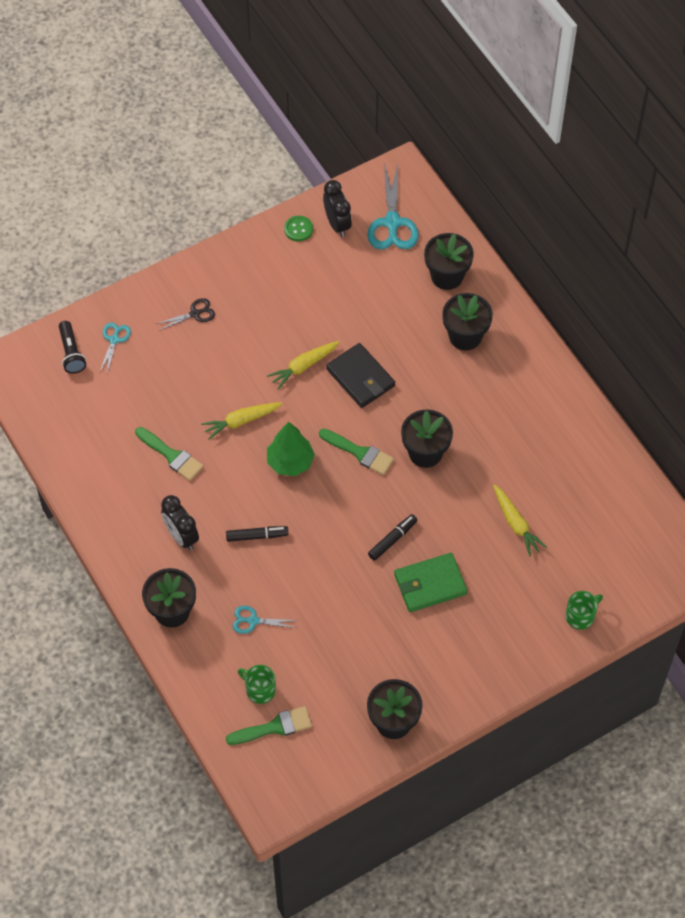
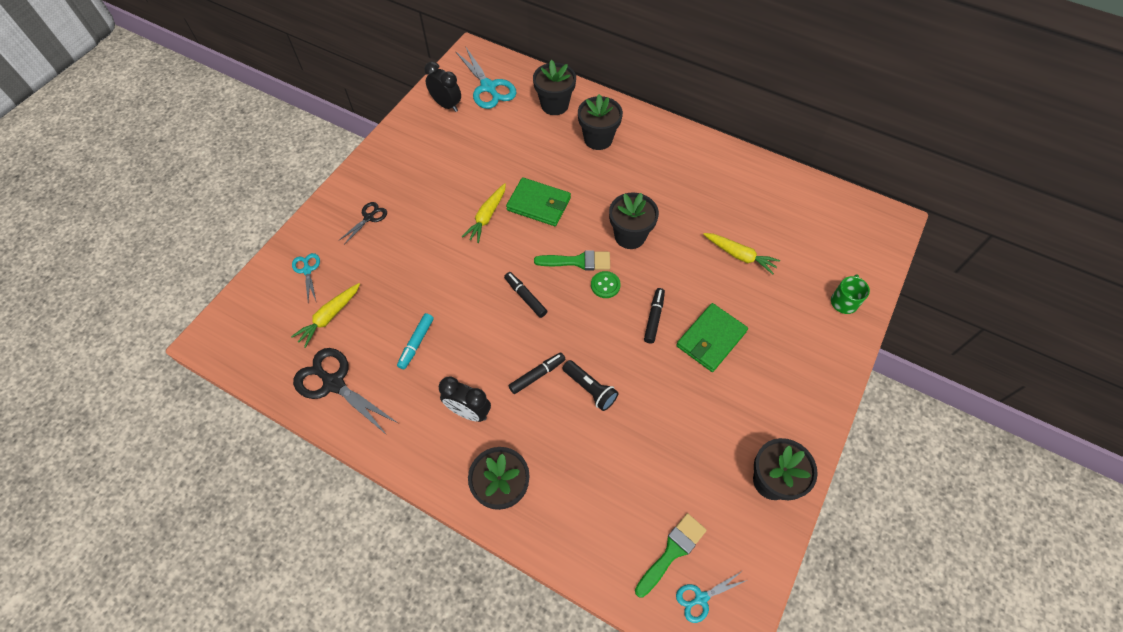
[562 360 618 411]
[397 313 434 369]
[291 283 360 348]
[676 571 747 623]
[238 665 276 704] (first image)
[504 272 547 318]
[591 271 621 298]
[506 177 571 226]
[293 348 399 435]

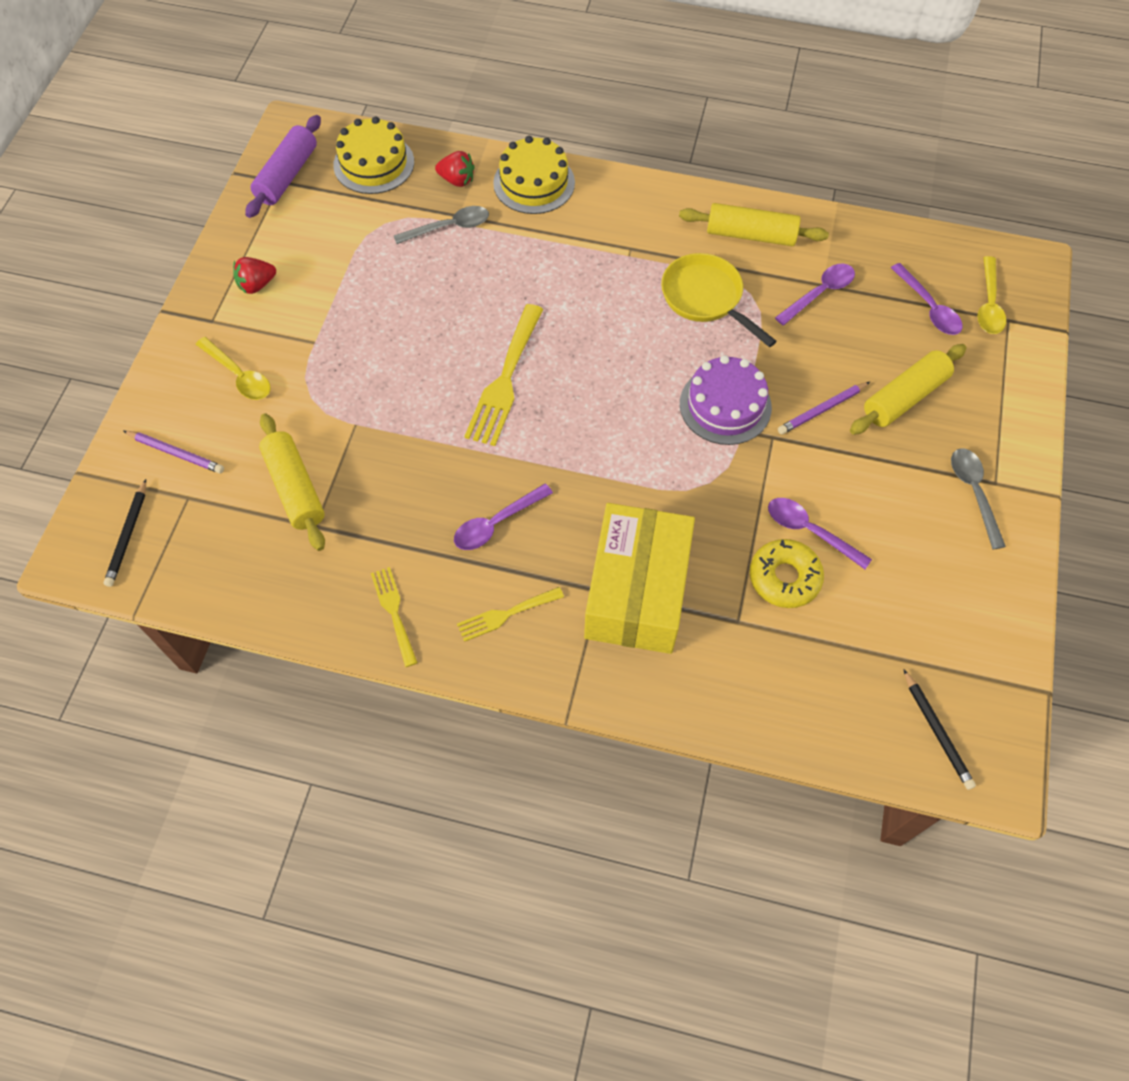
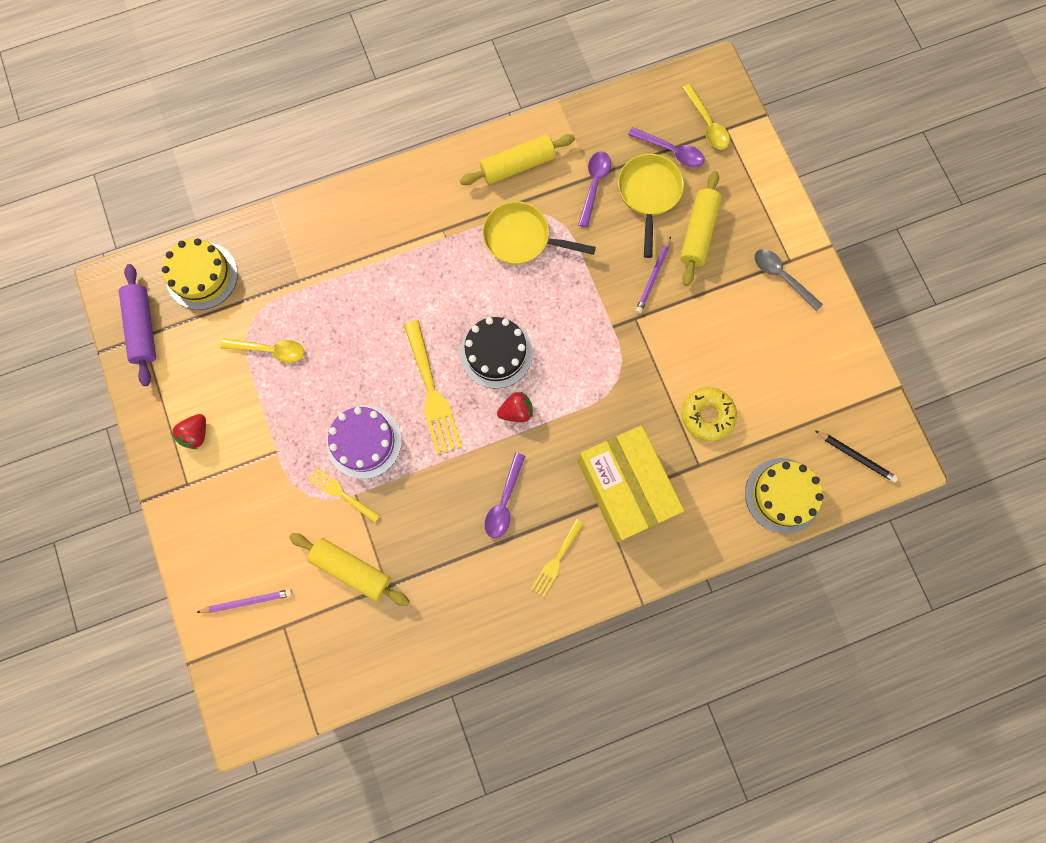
[104 479 146 587] (first image)
[220 338 304 363]
[308 467 380 523]
[394 206 489 244] (first image)
[497 392 533 422]
[745 458 824 534]
[327 405 402 479]
[768 498 872 569] (first image)
[460 317 533 389]
[618 154 684 258]

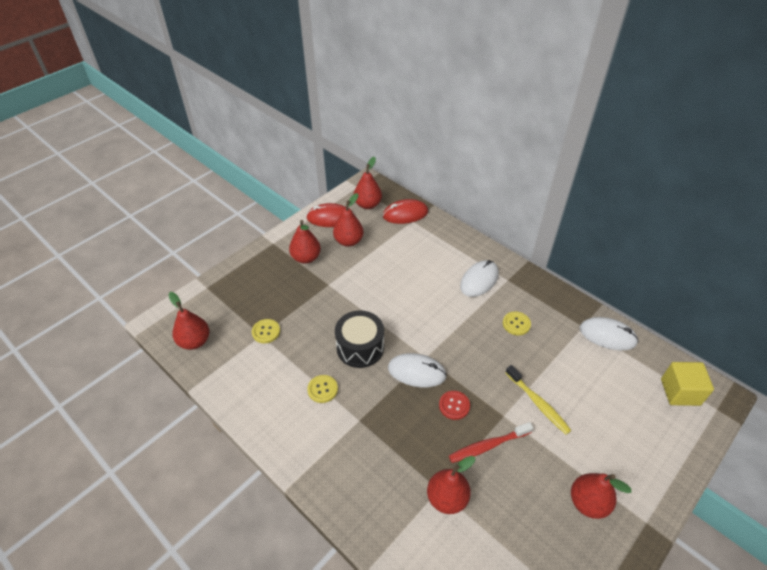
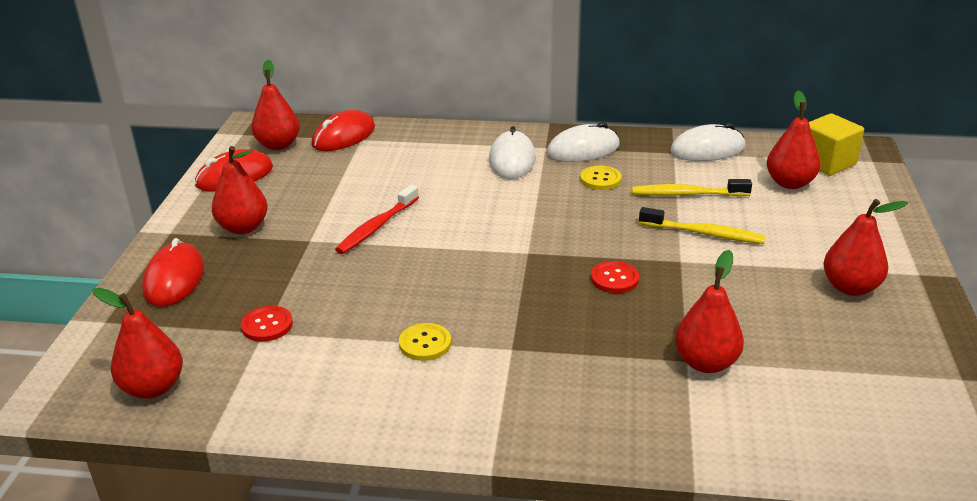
[241 306 293 342]
[767 90 821 189]
[335 310 384 368] (first image)
[547 122 620 162]
[335 185 419 254]
[142 238 204 307]
[632 179 752 196]

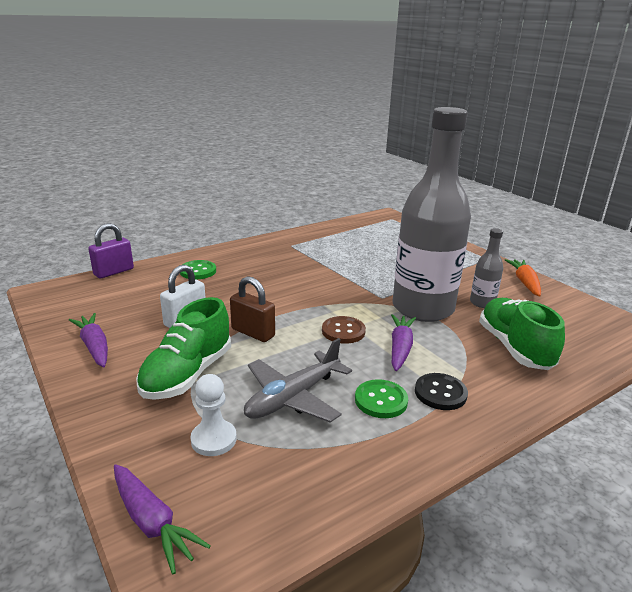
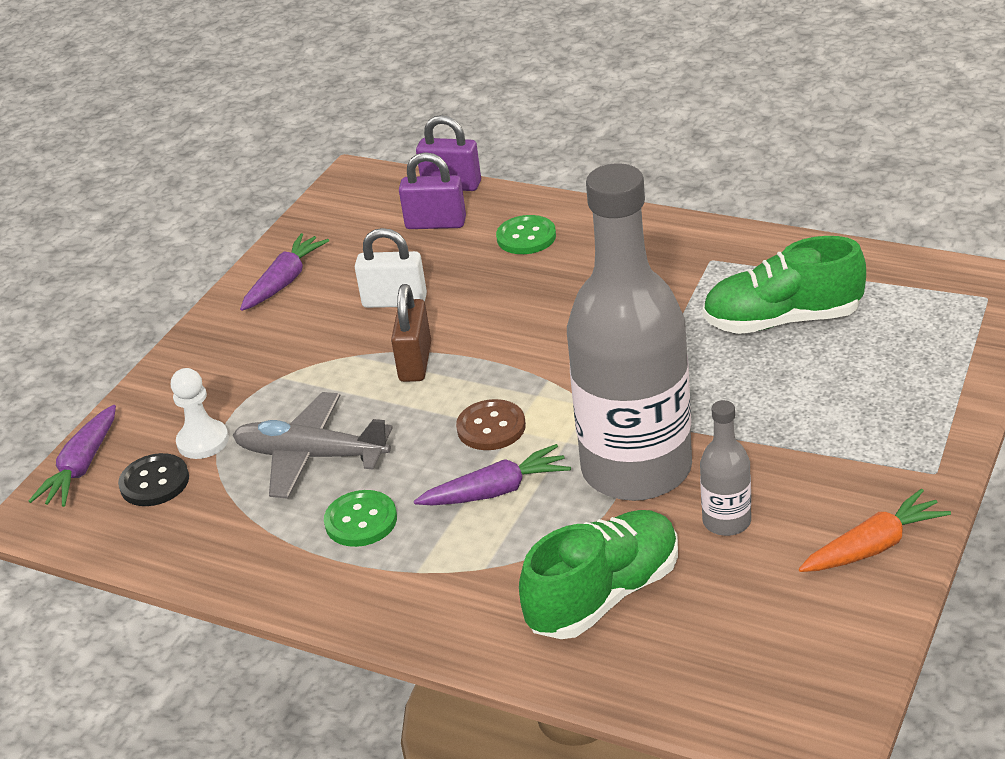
[702 236 866 334]
[118 453 189 506]
[399 152 466 229]

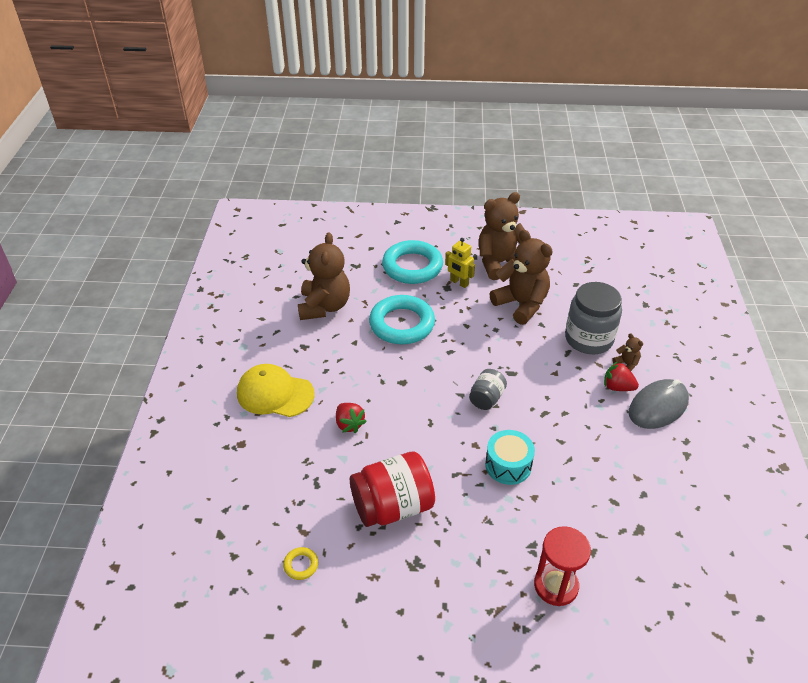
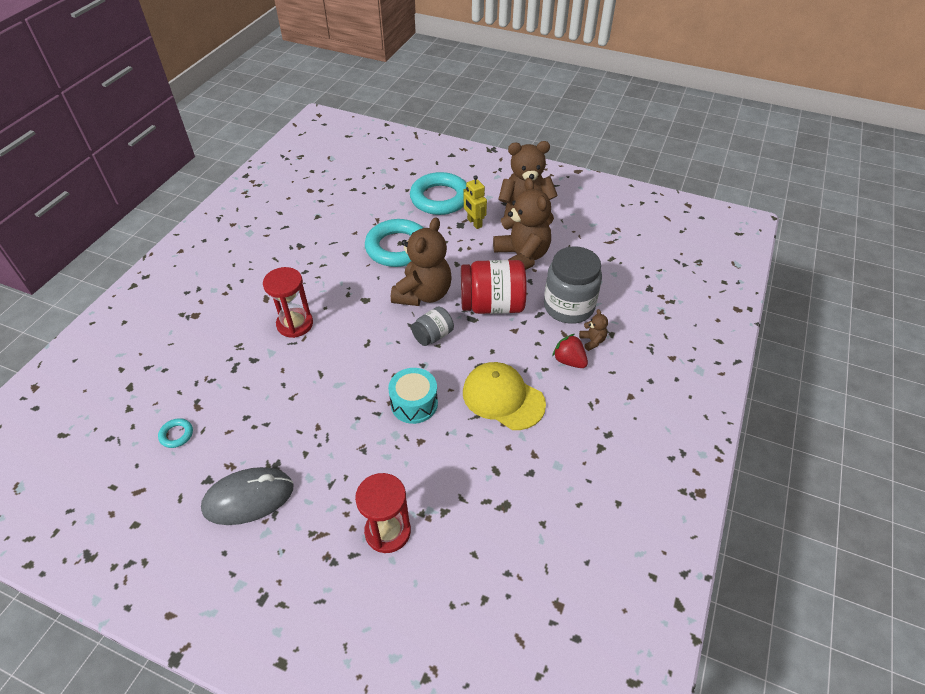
[463 362 546 430]
[158 418 193 448]
[391 217 451 306]
[263 267 313 338]
[461 260 527 314]
[201 467 293 525]

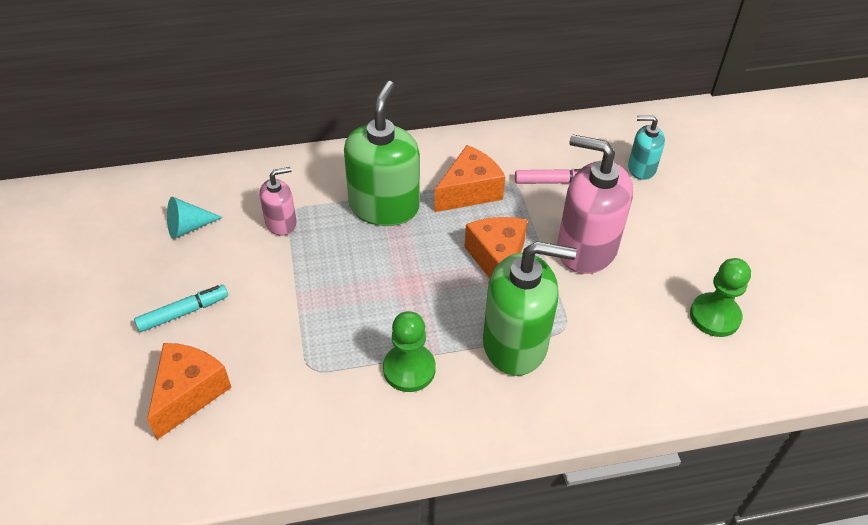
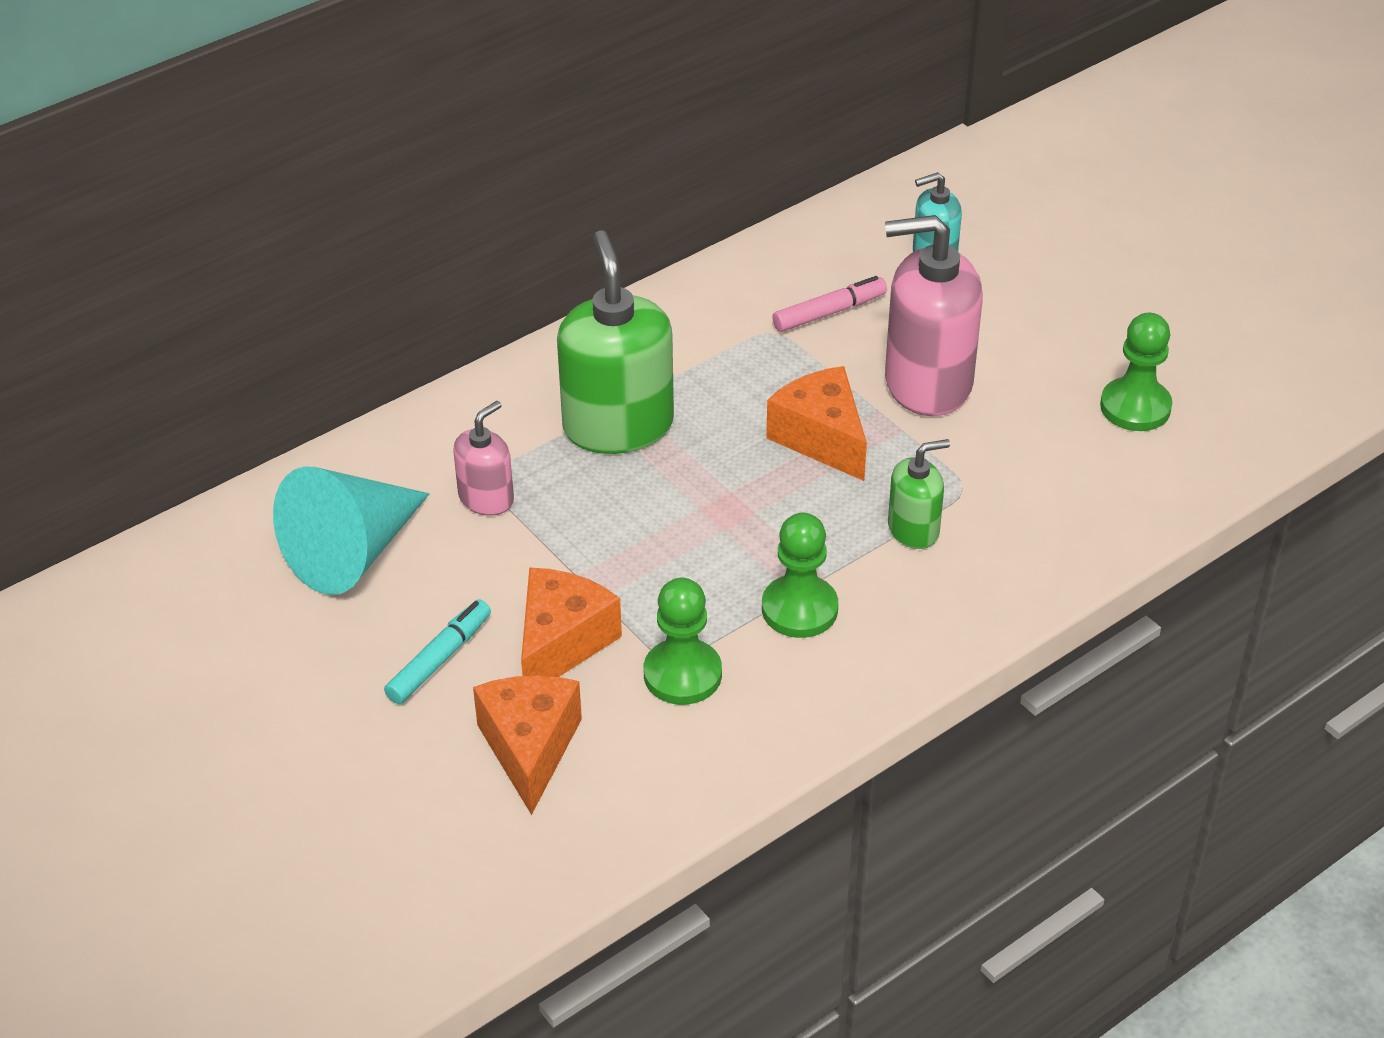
[273 467 429 595]
[521 568 622 677]
[888 439 950 549]
[644 578 722 705]

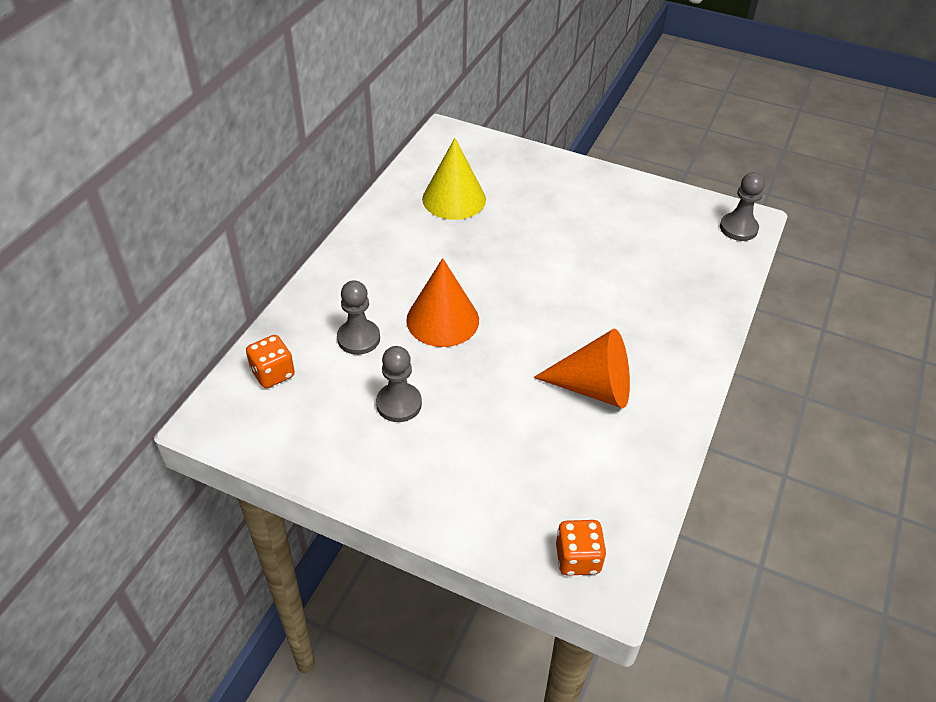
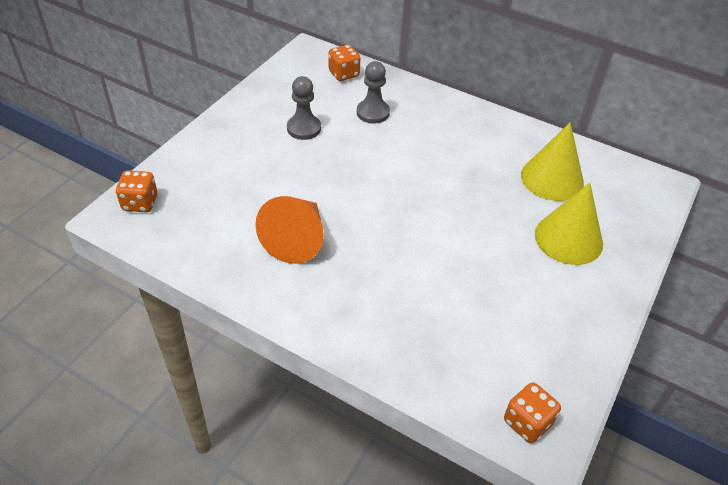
[406 258 479 347] (first image)
[504 382 561 443]
[535 183 603 265]

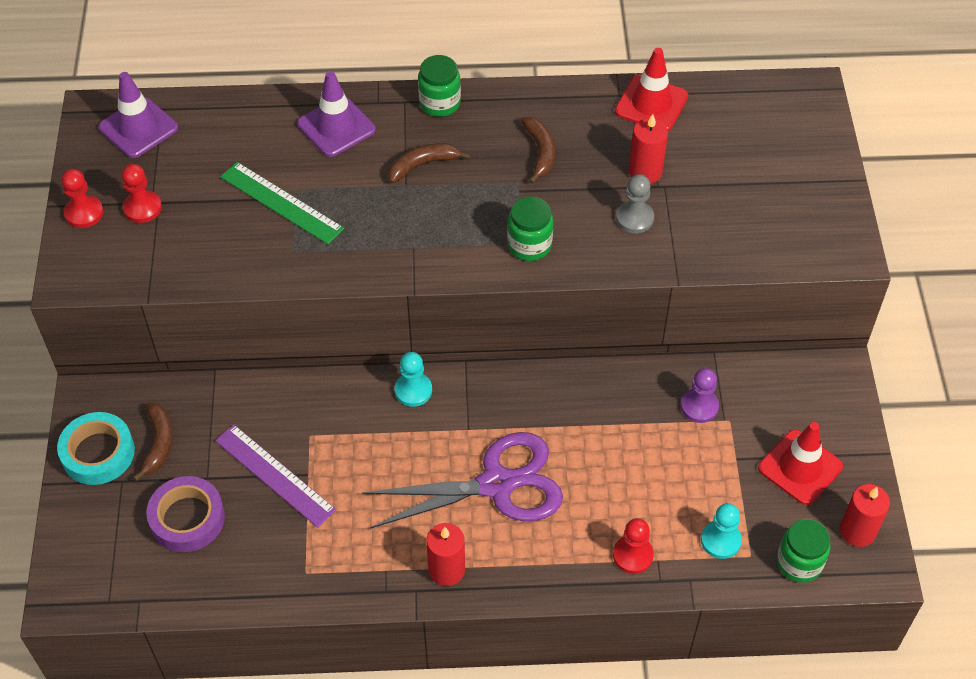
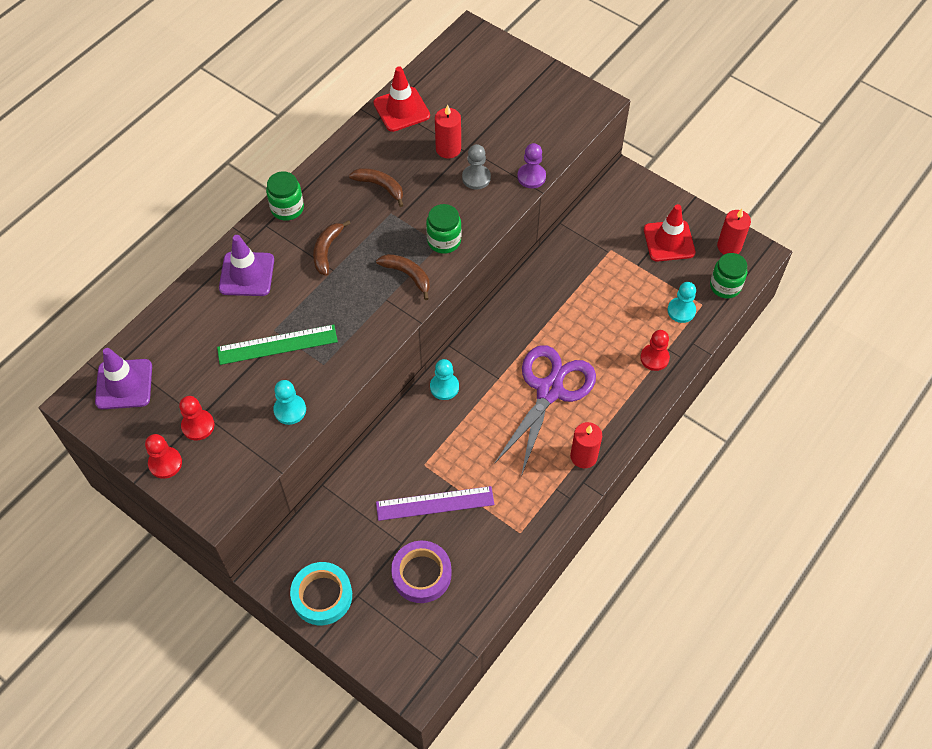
[376 254 430 300]
[517 143 546 188]
[273 380 306 425]

